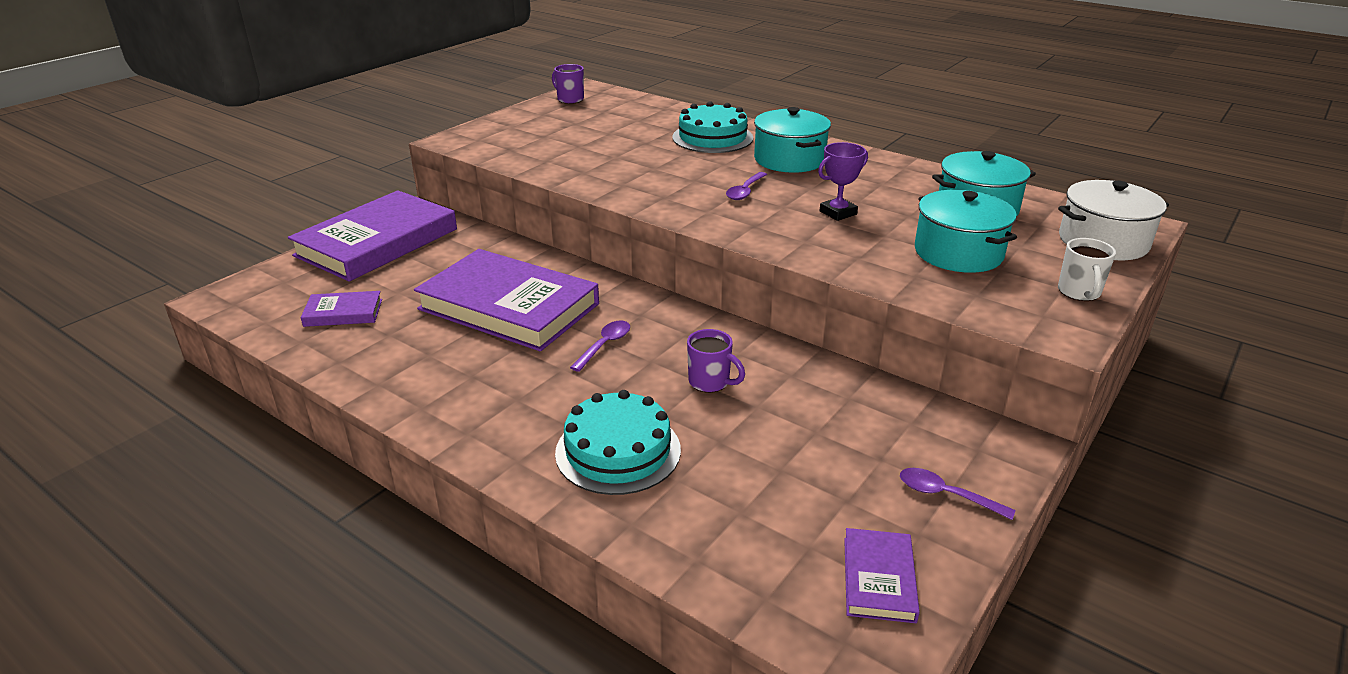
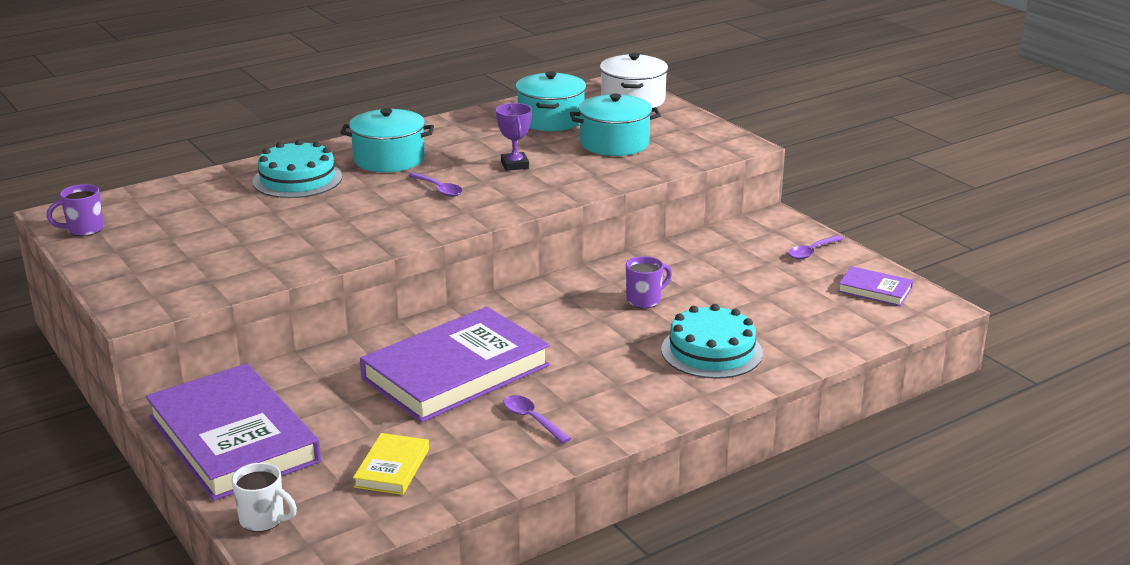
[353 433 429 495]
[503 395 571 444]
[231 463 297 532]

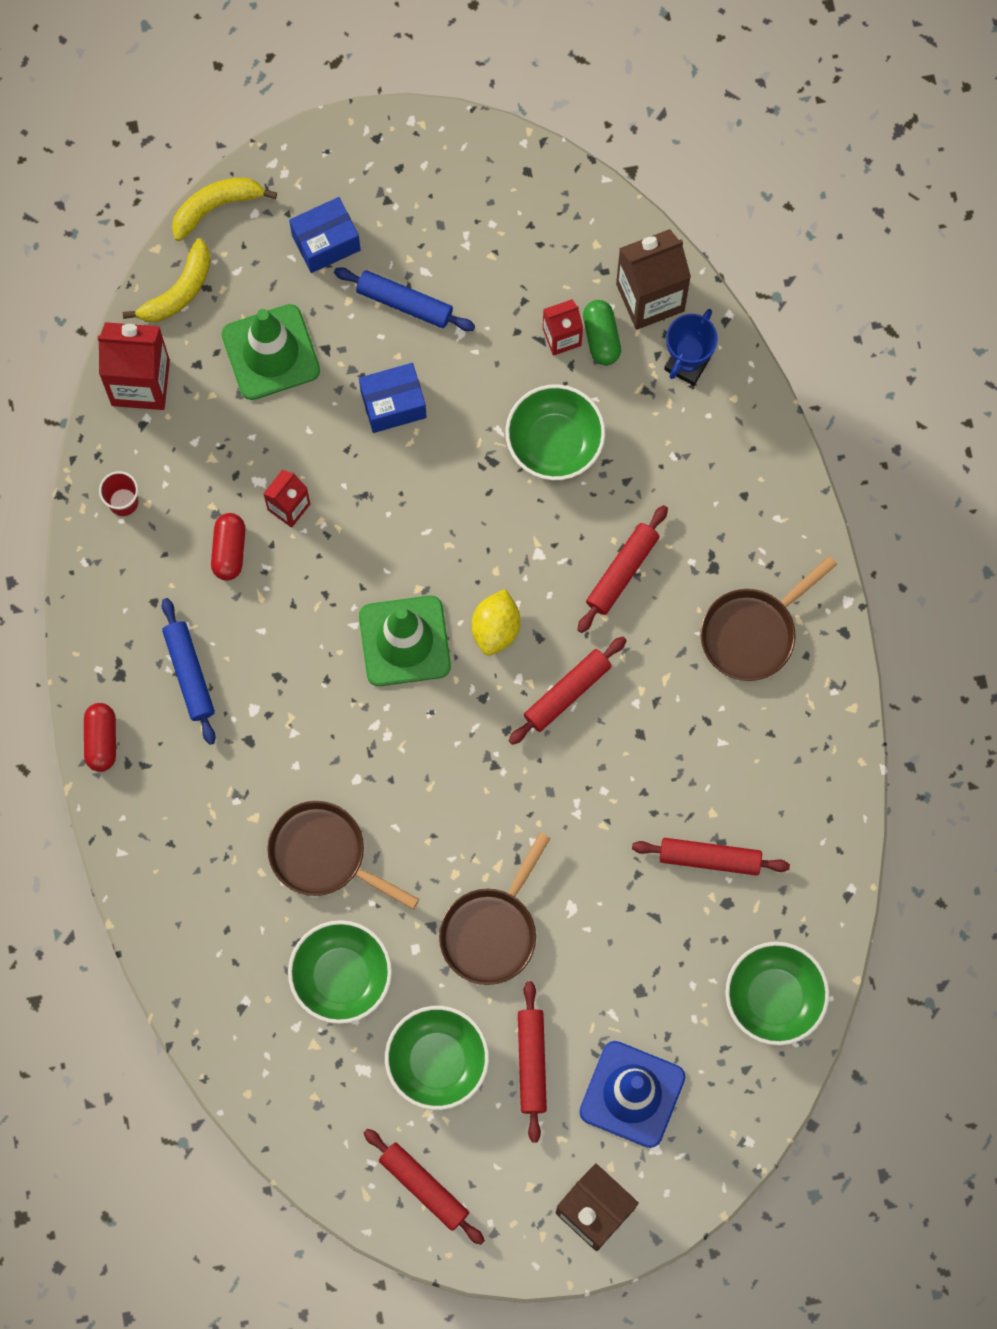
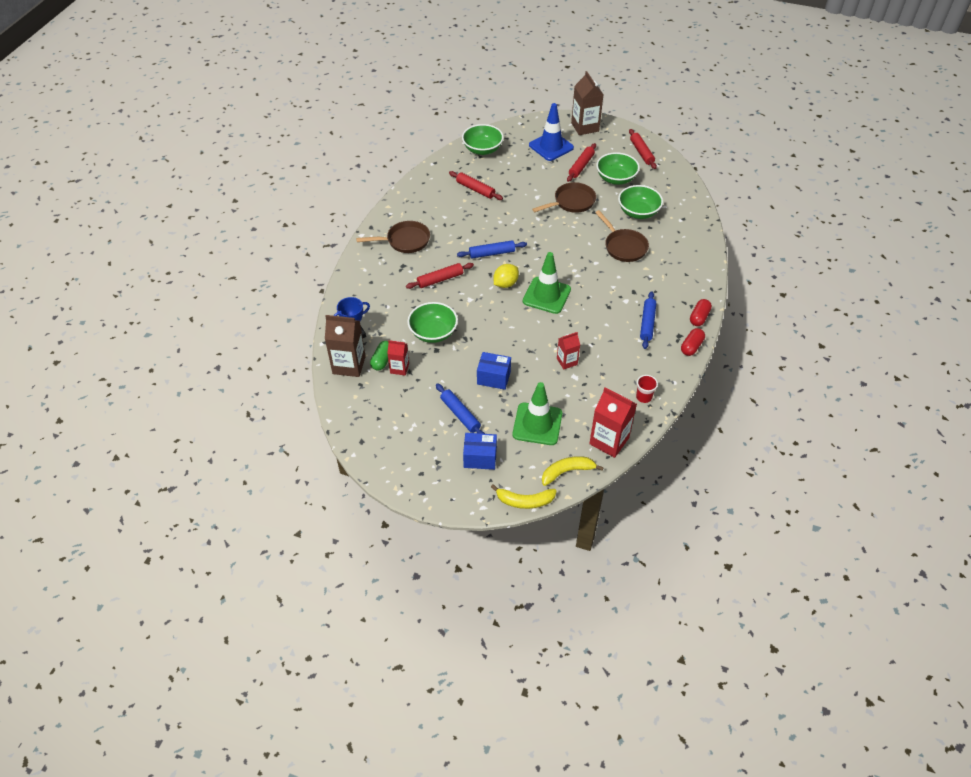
[681 328 705 356]
[457 240 527 258]

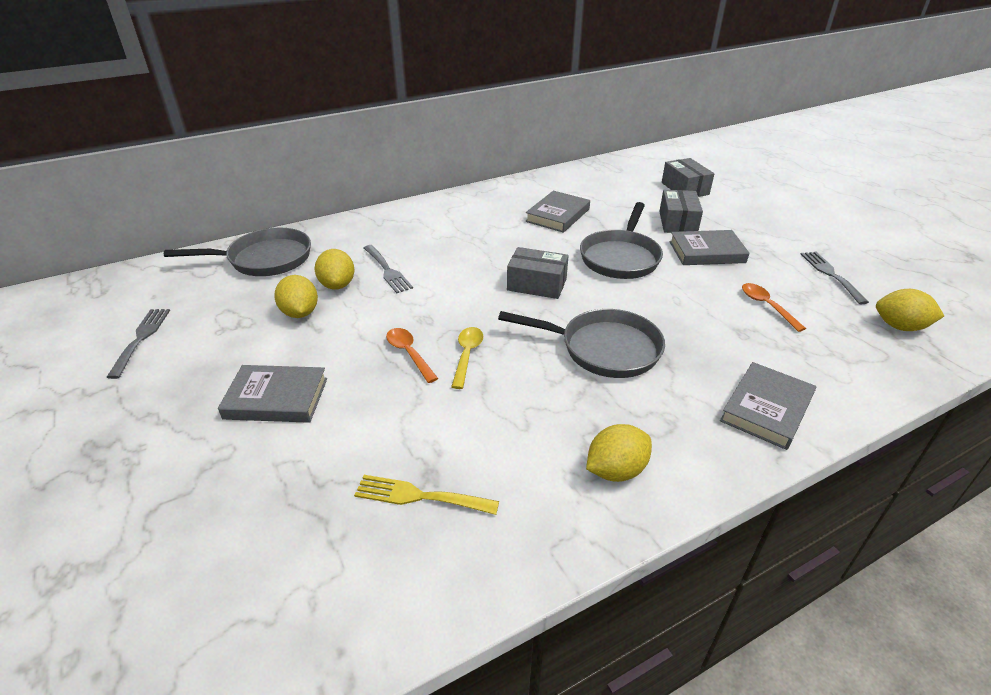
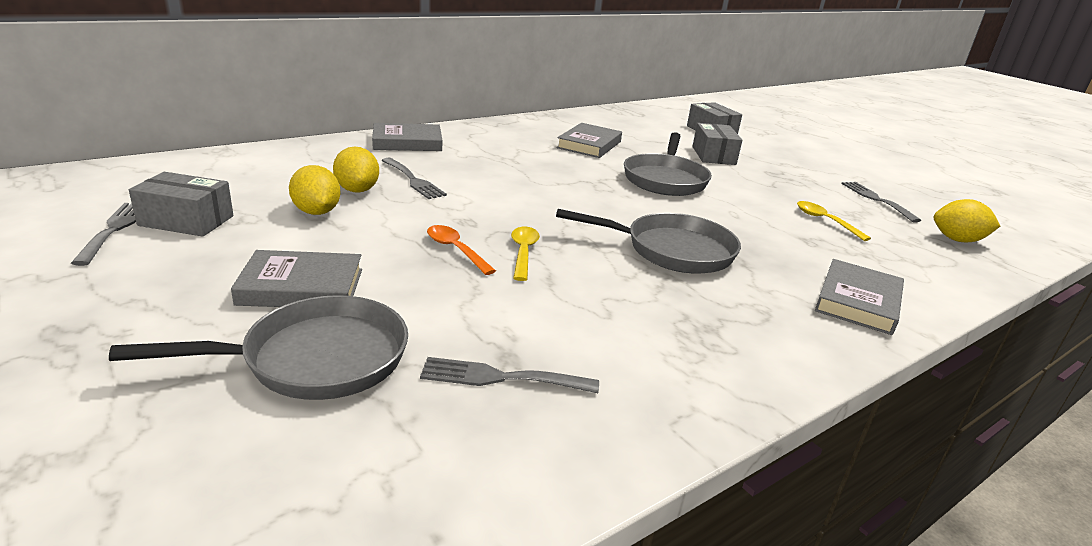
[109 295 408 400]
[420 357 599 393]
[129 172 234 237]
[586 424 652 482] (first image)
[372 123 442 151]
[797 201 871 241]

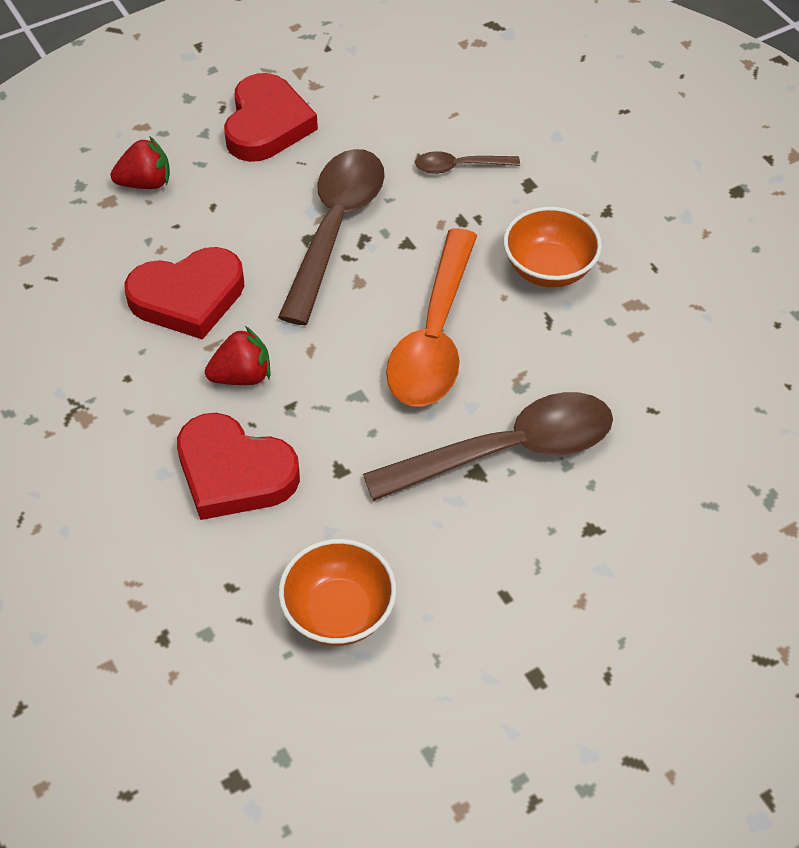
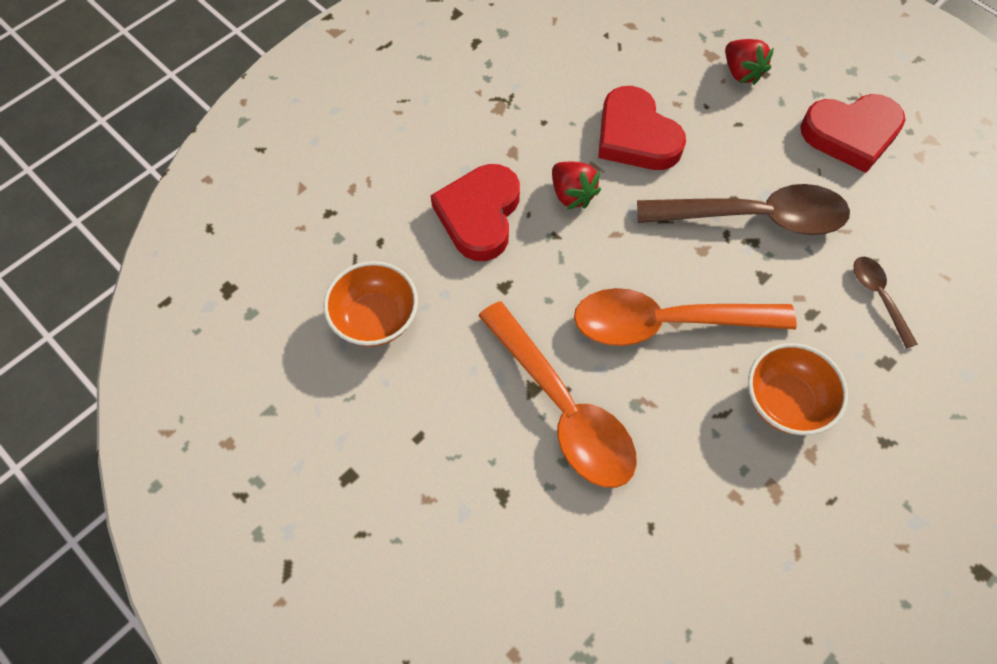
[478 301 637 488]

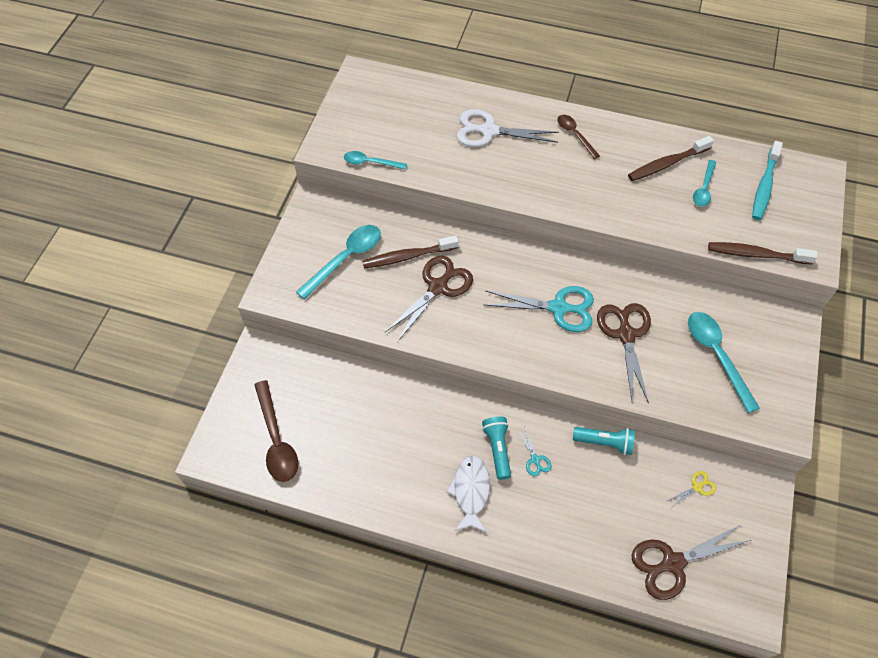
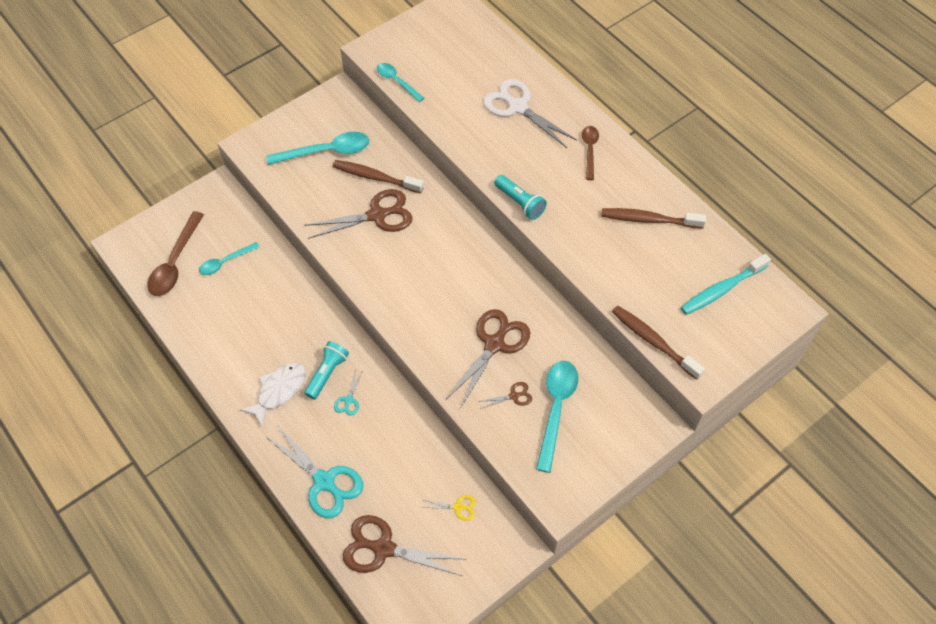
[265 424 363 518]
[494 175 547 220]
[199 242 260 275]
[478 382 532 409]

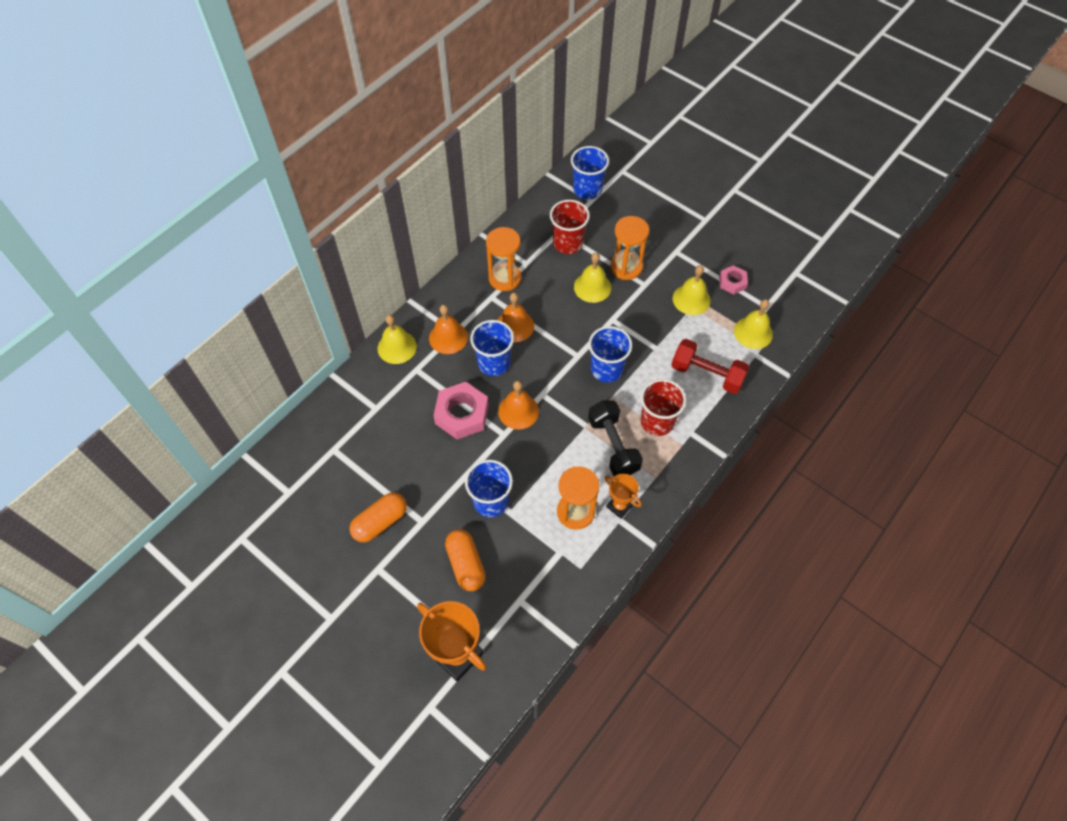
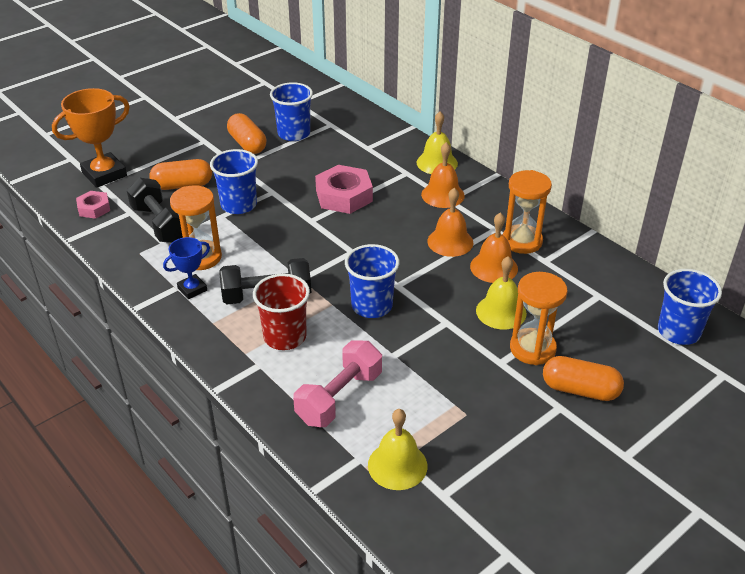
[270 82 313 141]
[470 213 518 283]
[550 200 590 254] (first image)
[163 237 210 299]
[293 340 382 427]
[673 265 711 315] (first image)
[76 191 110 219]
[127 178 183 243]
[543 356 624 401]

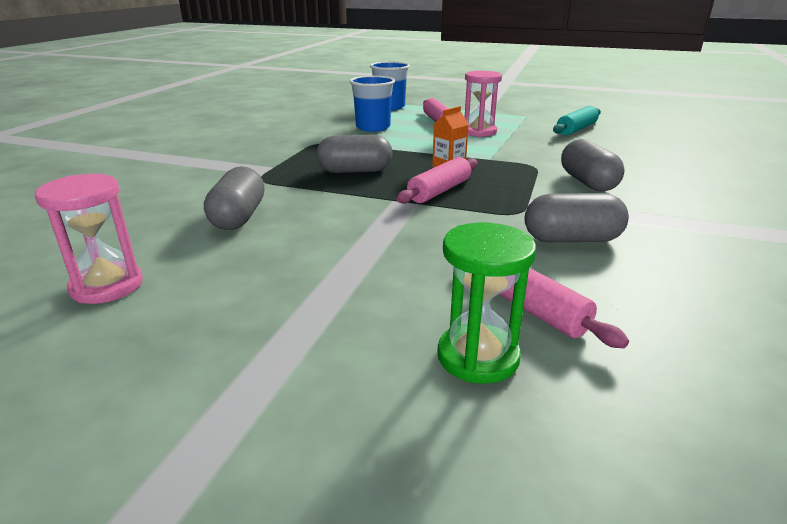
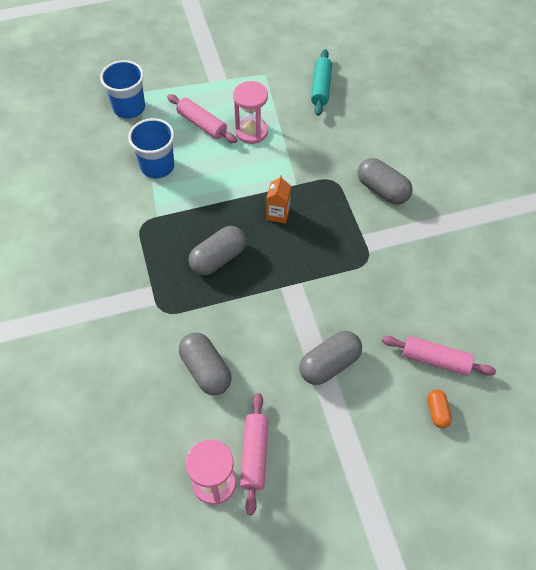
[240 393 268 515]
[428 389 452 428]
[299 331 362 385]

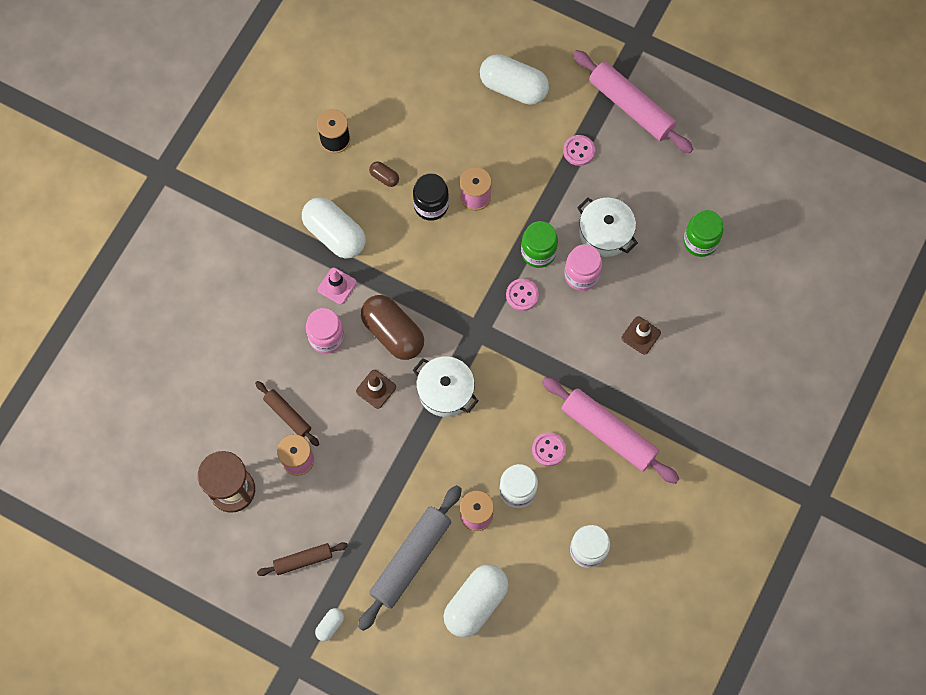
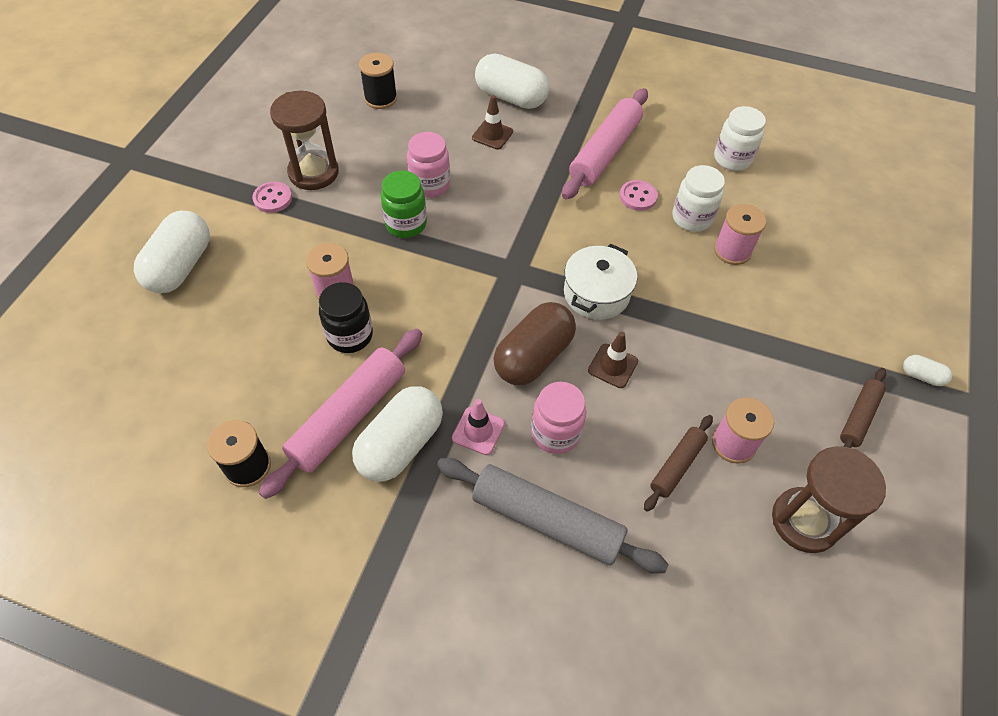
[840 368 886 448]
[437 458 669 574]
[369 162 399 187] (first image)
[475 54 549 109]
[506 279 539 311] (first image)
[259 329 422 499]
[577 198 638 257] (first image)
[359 53 397 109]
[270 91 339 190]

